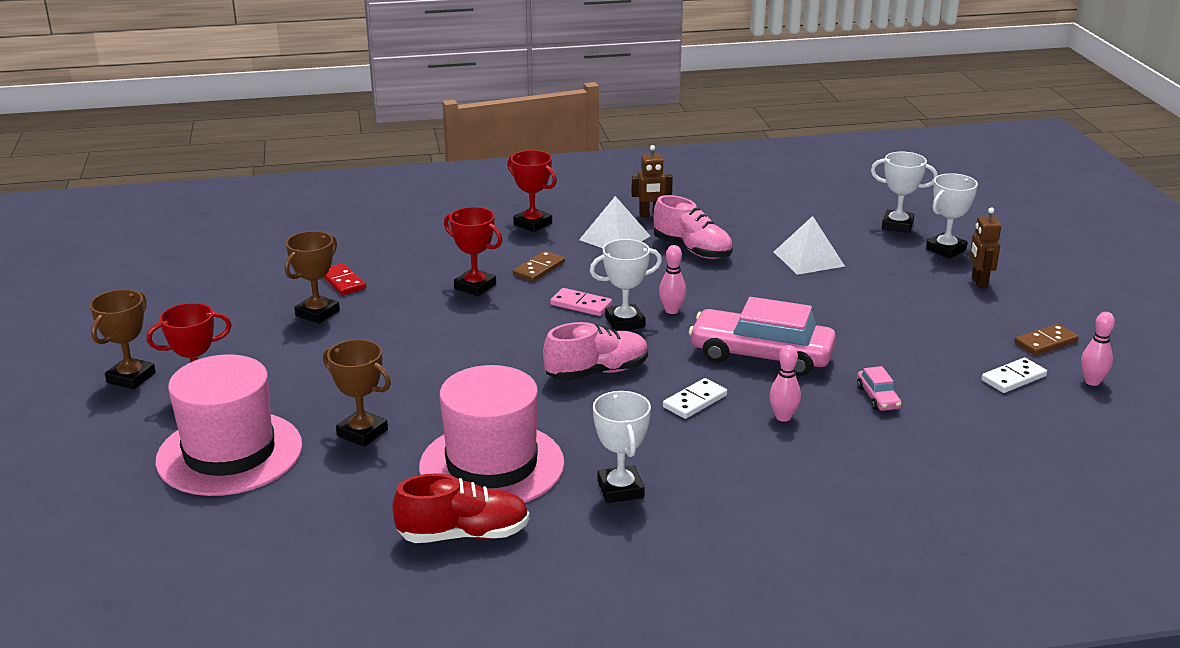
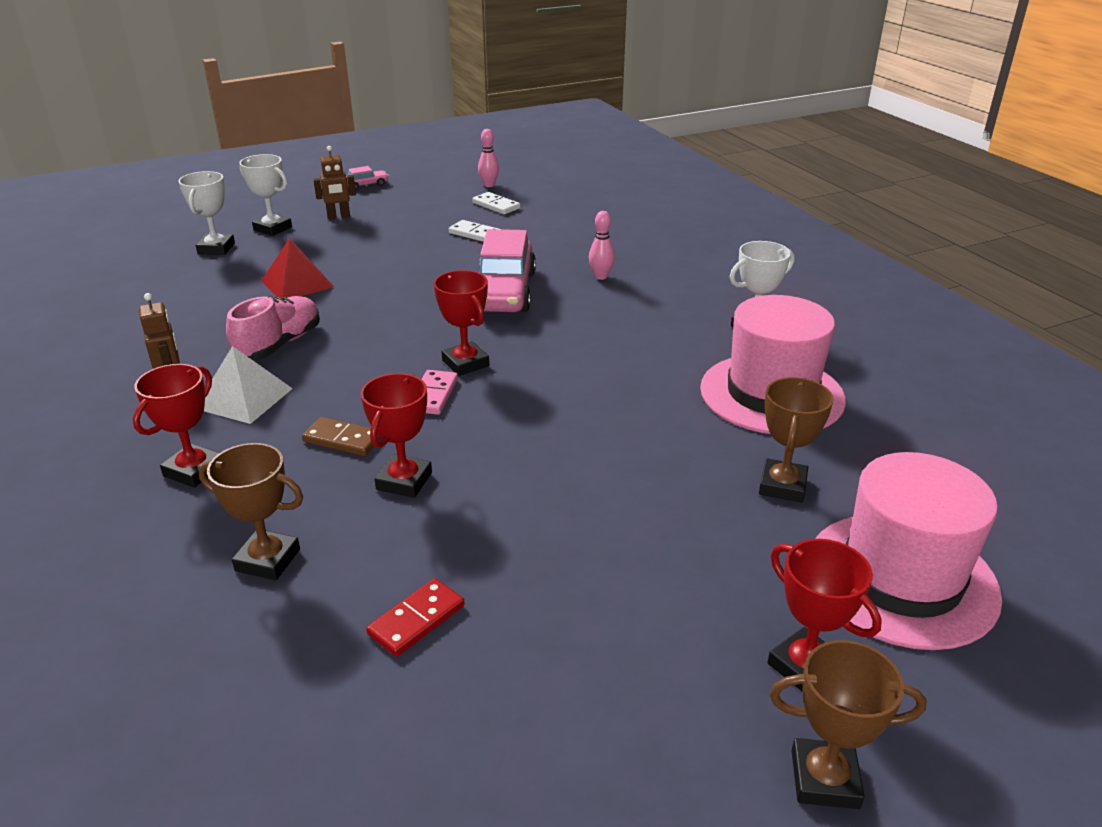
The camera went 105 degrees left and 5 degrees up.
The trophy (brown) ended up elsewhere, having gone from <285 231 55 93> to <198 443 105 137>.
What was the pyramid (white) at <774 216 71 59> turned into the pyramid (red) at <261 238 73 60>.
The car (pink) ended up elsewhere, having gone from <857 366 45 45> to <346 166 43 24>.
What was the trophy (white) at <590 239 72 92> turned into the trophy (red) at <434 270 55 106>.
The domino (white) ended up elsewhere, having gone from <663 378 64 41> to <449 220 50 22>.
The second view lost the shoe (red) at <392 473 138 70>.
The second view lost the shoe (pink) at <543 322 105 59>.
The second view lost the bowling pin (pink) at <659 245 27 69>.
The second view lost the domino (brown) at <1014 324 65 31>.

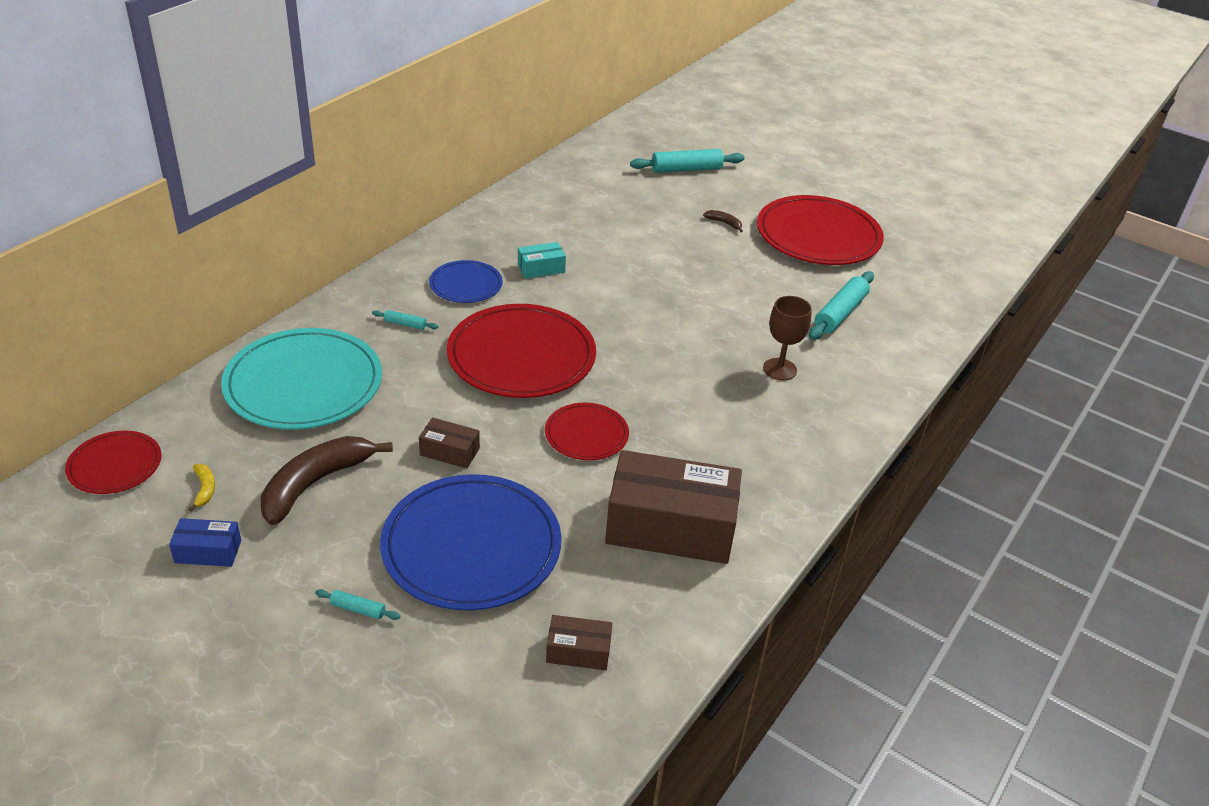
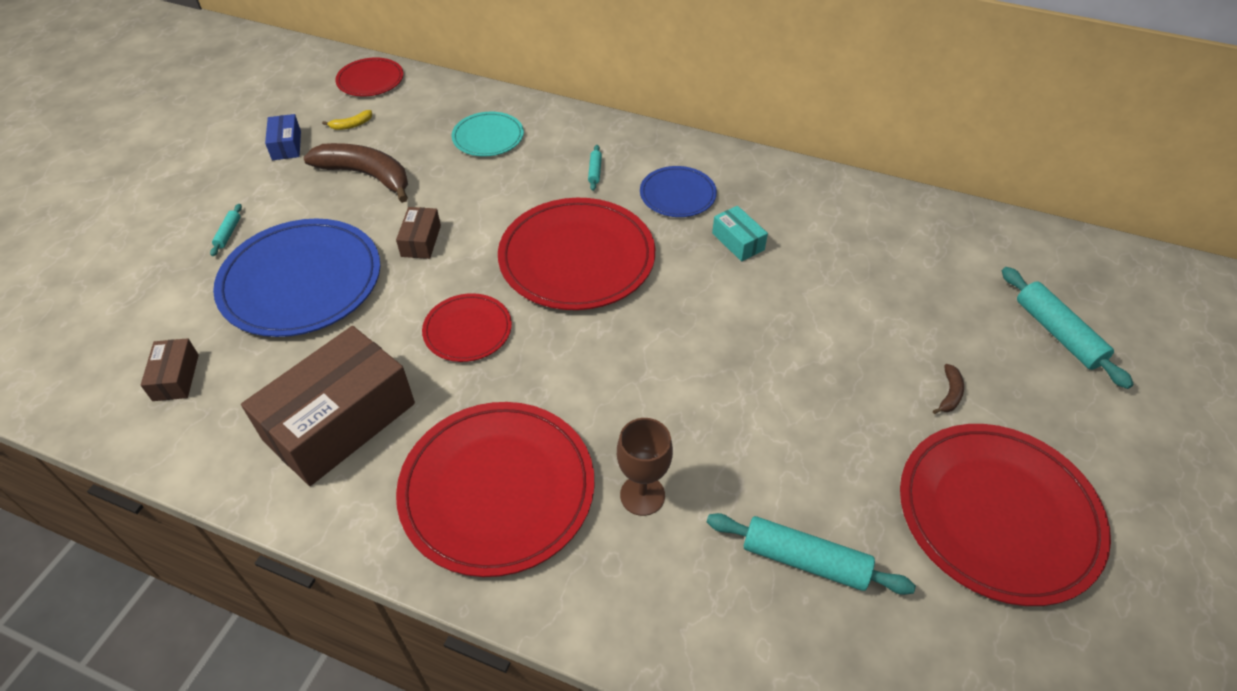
The camera went 80 degrees right and 10 degrees up.
The box (brown) at <605 450 137 114> ended up facing another way, 45 degrees clockwise from before.
The second view gained the plate (red) at <396 402 199 175>.
The size of the plate (turquoise) at <221 328 161 102> changed by a factor of 0.53.

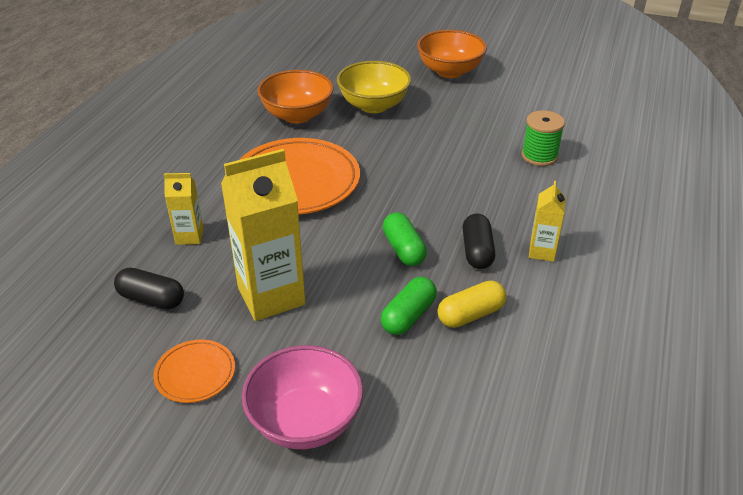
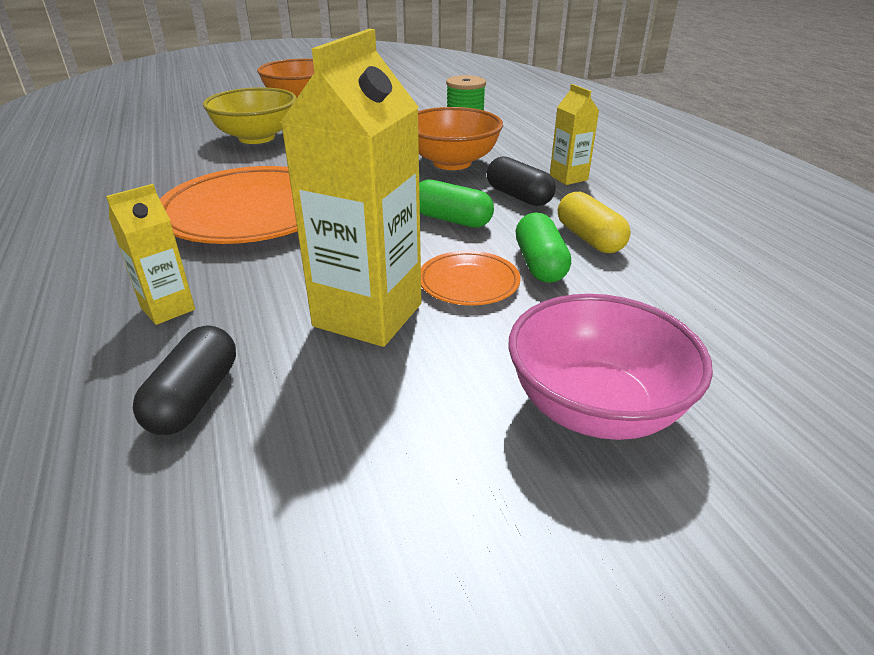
The camera went 40 degrees left and 5 degrees down.
The capsule (black) at <114 268 70 41> ended up facing another way, 60 degrees counterclockwise from before.
The bowl (orange) ended up elsewhere, having gone from <257 70 77 54> to <418 107 85 63>.
The plate (orange) ended up elsewhere, having gone from <153 340 82 63> to <421 251 100 54>.
The capsule (yellow) at <437 280 70 48> ended up facing another way, 45 degrees counterclockwise from before.

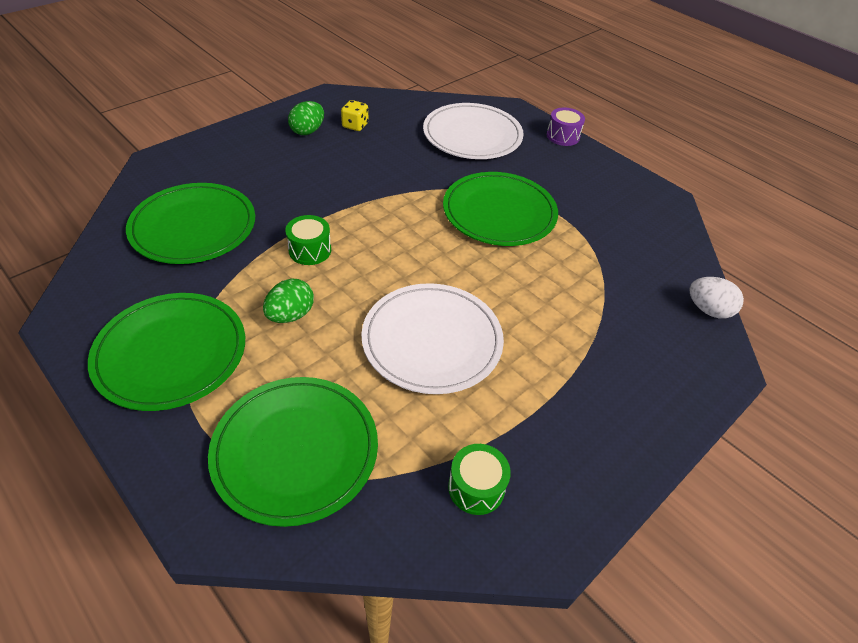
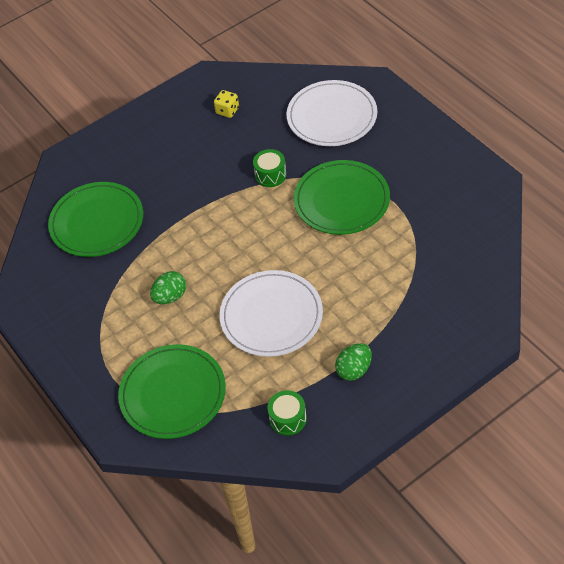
The camera went 15 degrees right and 5 degrees up.
The drum (green) ended up elsewhere, having gone from <285 215 46 50> to <253 149 34 38>.
The egg (green) ended up elsewhere, having gone from <288 101 36 34> to <335 343 37 38>.
The second view lost the plate (green) at <88 293 157 118>.
The second view lost the drum (purple) at <547 107 38 39>.
The second view lost the egg (white) at <690 277 54 42>.

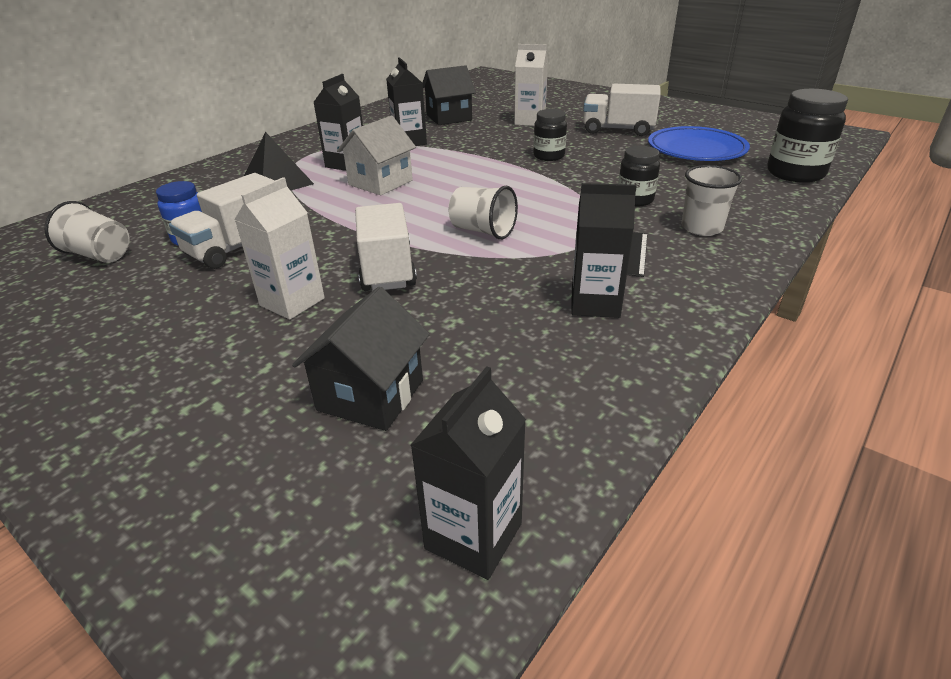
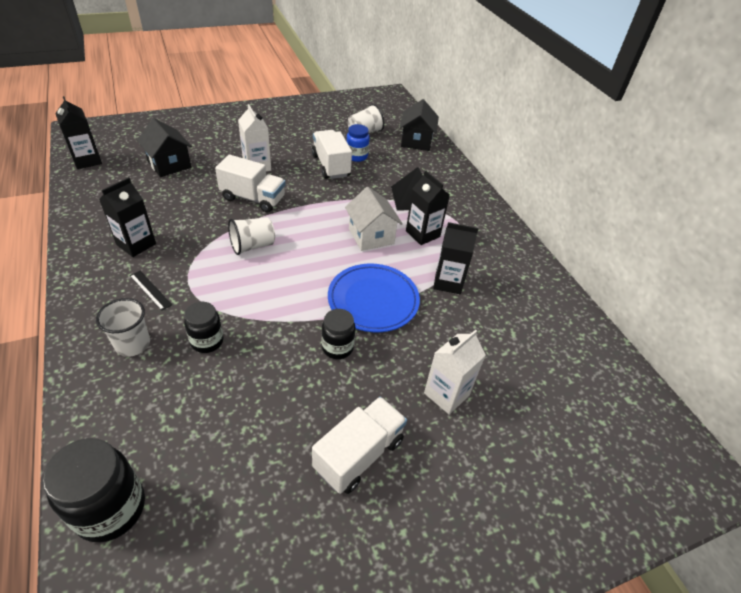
The camera went 115 degrees right and 10 degrees up.
The plate (blue) ended up elsewhere, having gone from <648 126 102 35> to <328 264 92 68>.
The house (black) ended up elsewhere, having gone from <422 65 54 60> to <400 99 39 52>.

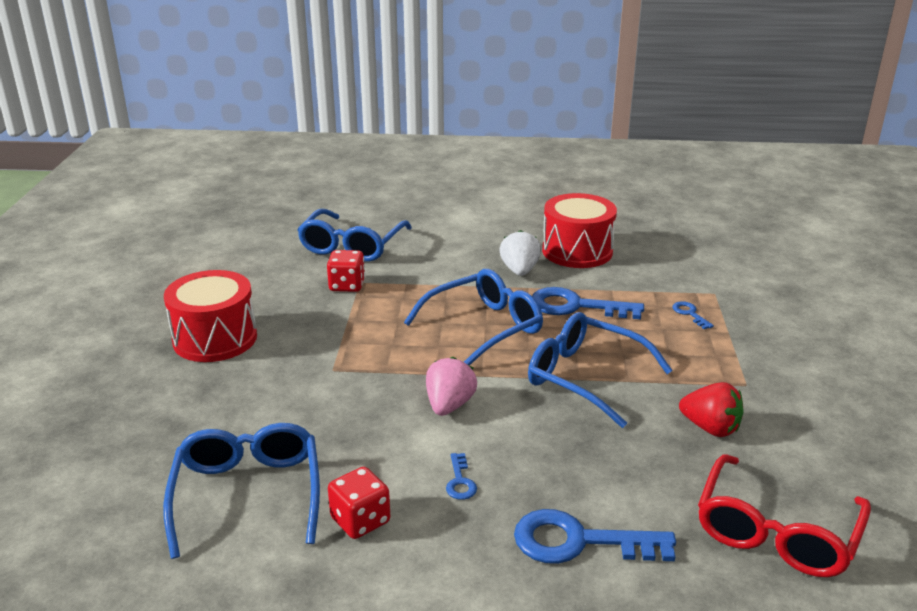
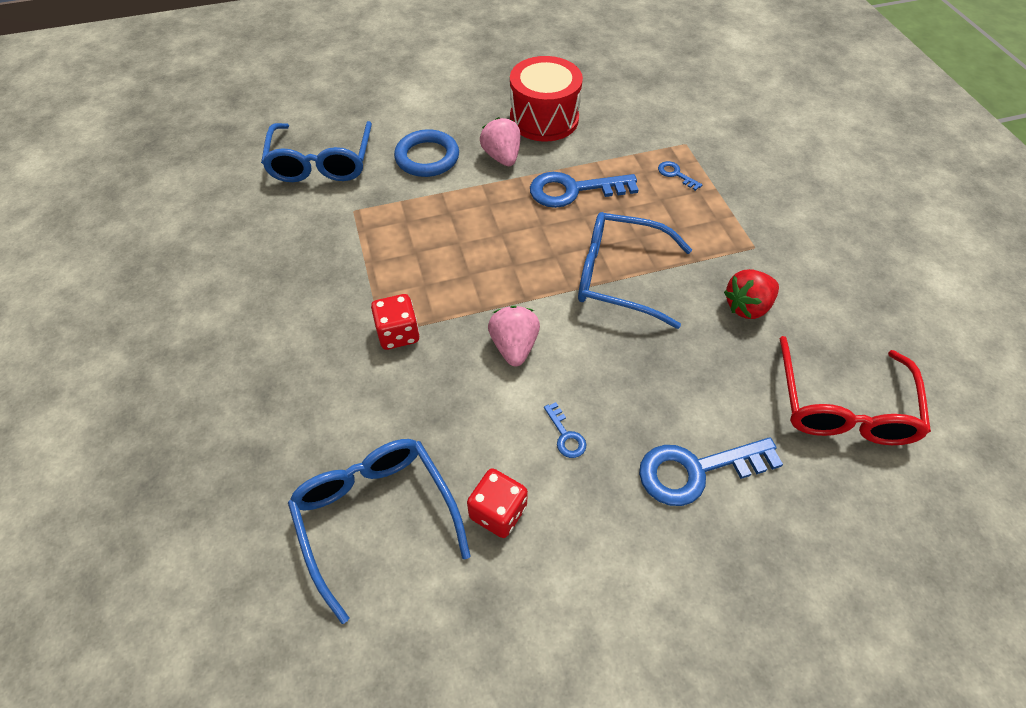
The camera went 20 degrees left and 25 degrees up.
The dice (red) ended up elsewhere, having gone from <327 250 38 42> to <371 294 48 56>.
The second view gained the ring (blue) at <394 129 65 48>.
What was the strawberry (white) at <499 230 42 46> turned into the strawberry (pink) at <480 117 41 49>.
The strawberry (red) at <679 382 65 55> ended up facing another way, 135 degrees clockwise from before.
The second view lost the drum (red) at <164 270 93 92>.
The second view lost the glasses (blue) at <404 269 139 96>.

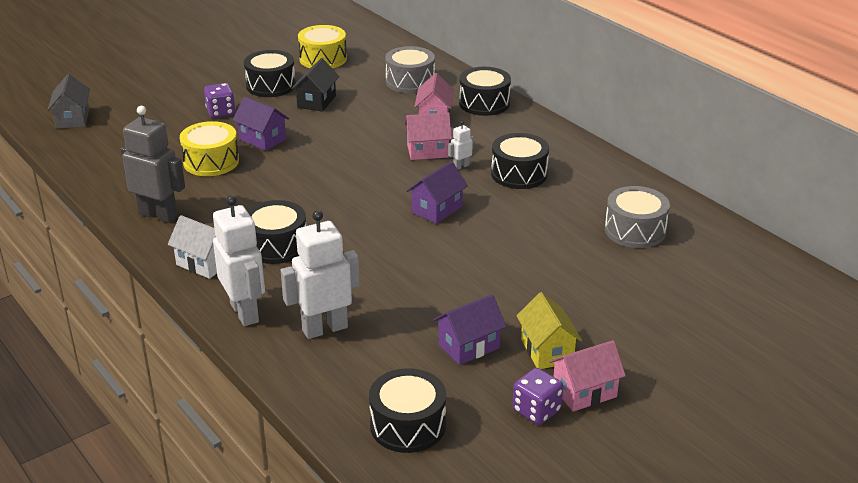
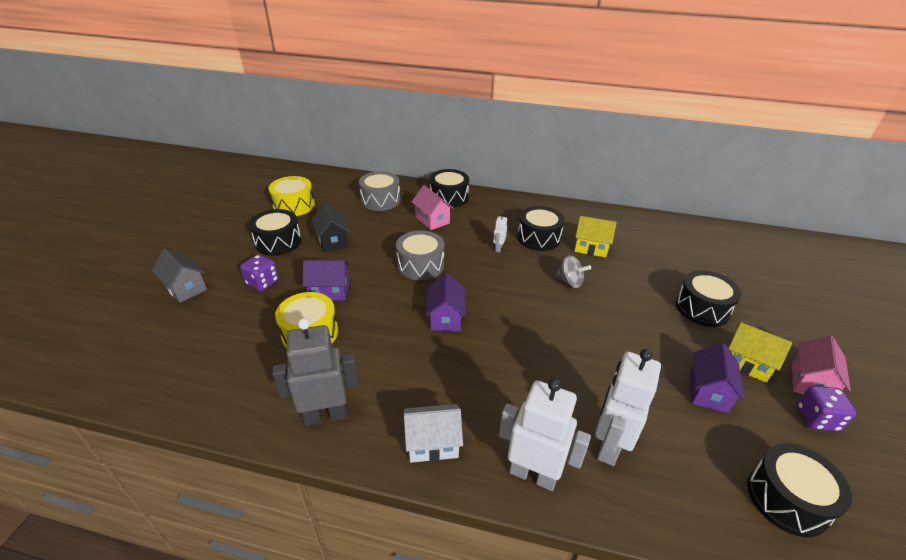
The camera went 40 degrees left and 5 degrees up.
The house (grey) ended up elsewhere, having gone from <47 74 43 55> to <152 249 55 54>.
The drum (grey) ended up elsewhere, having gone from <605 186 65 62> to <396 231 48 49>.
The house (purple) ended up elsewhere, having gone from <407 161 61 63> to <426 273 39 58>.
The second view gained the spinning top (grey) at <556 255 35 33>.
The second view gained the house (yellow) at <574 216 43 42>.
The drum (black) ended up elsewhere, having gone from <247 200 59 64> to <676 270 65 57>.
The second view lost the house (pink) at <404 112 48 48>.

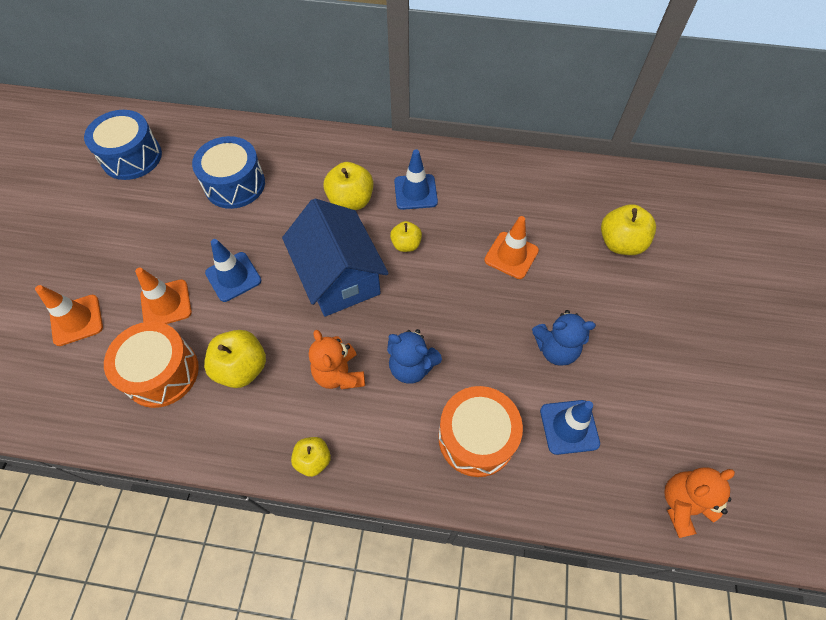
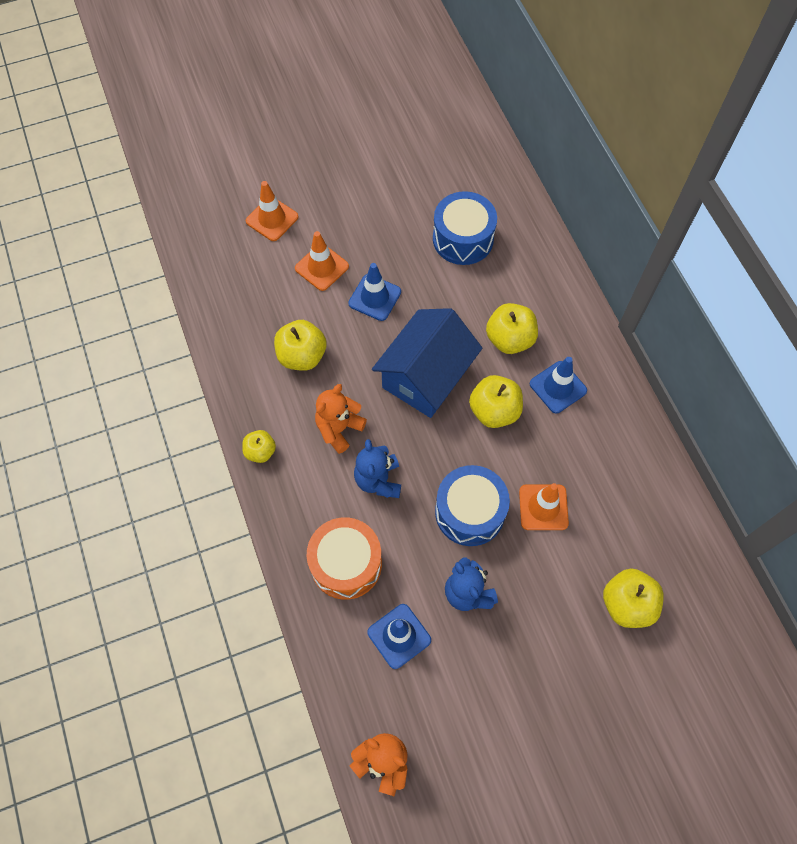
The camera went 60 degrees right and 5 degrees up.
The drum (blue) ended up elsewhere, having gone from <84 110 78 70> to <435 465 75 81>.
The size of the apple (yellow) at <390 221 32 31> changed by a factor of 1.63.
The second view lost the drum (orange) at <104 321 95 87>.

